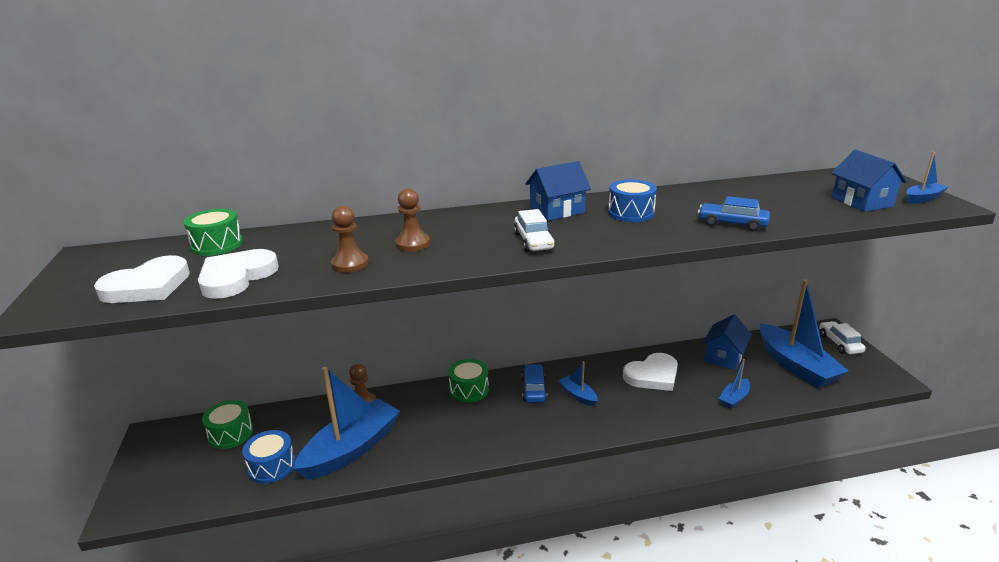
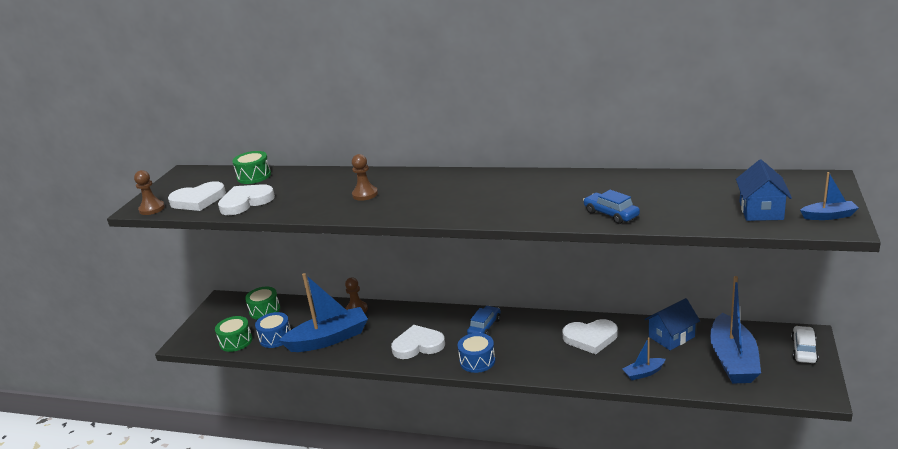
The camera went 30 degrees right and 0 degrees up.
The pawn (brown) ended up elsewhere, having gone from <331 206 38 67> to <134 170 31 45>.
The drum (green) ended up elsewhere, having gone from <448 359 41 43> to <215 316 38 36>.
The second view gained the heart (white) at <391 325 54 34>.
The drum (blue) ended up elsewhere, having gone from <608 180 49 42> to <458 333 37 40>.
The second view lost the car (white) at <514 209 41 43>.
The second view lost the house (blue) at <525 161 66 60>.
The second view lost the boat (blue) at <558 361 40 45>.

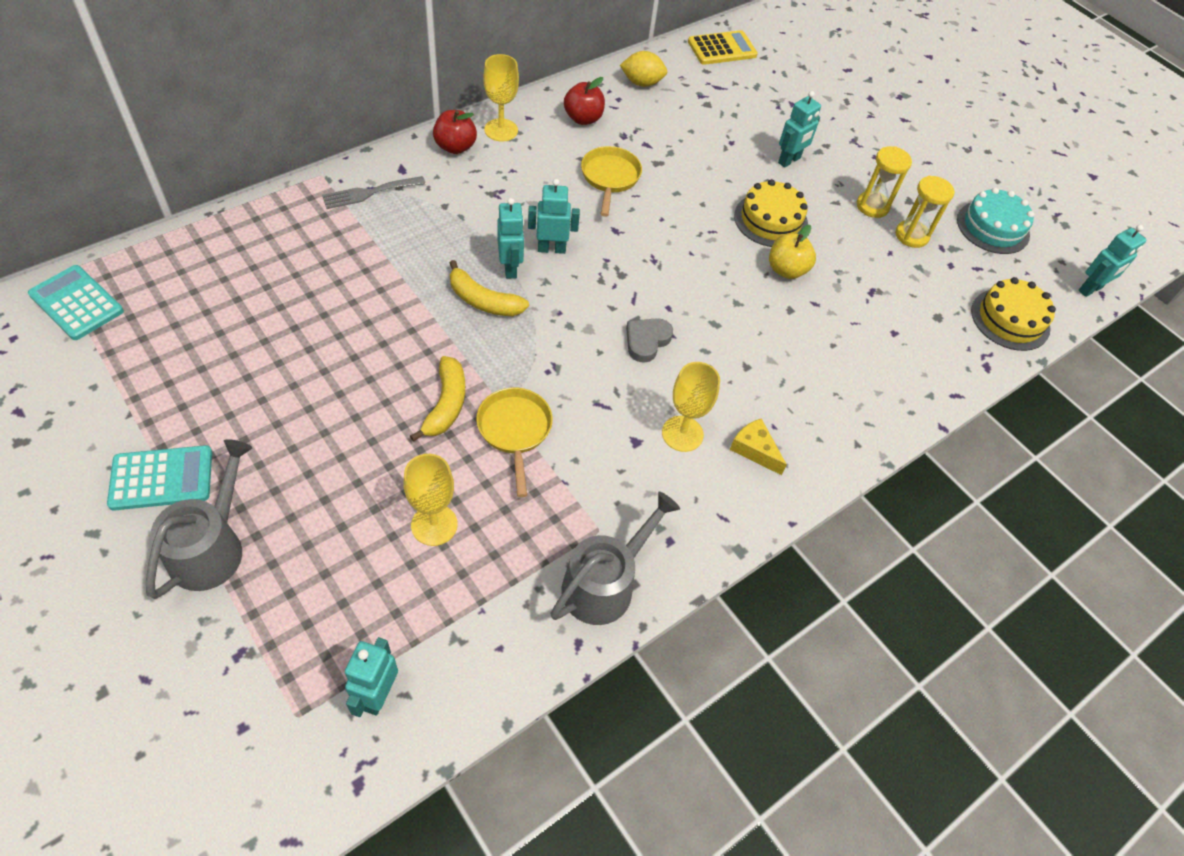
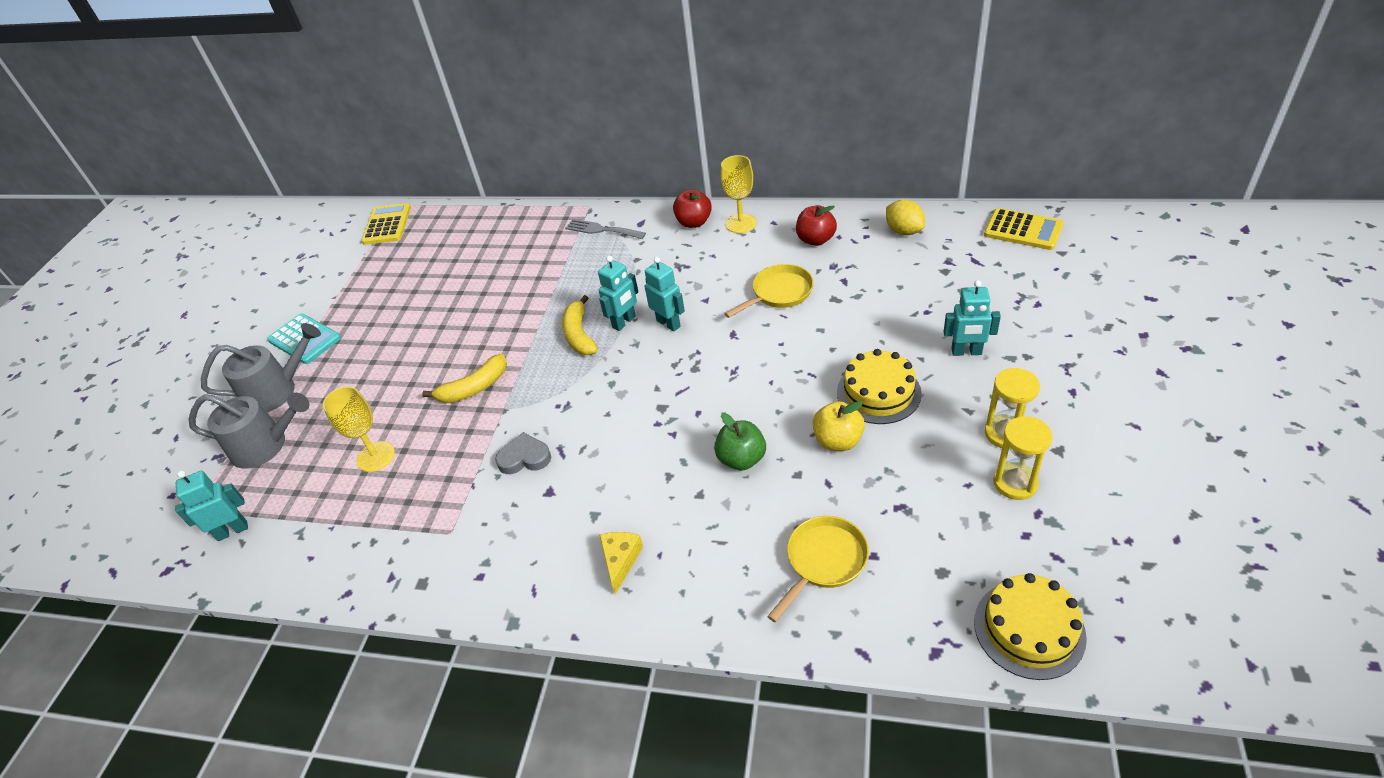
The camera went 60 degrees right and 10 degrees down.
The watering can (grey) ended up elsewhere, having gone from <550 492 130 133> to <189 393 120 76>.
What was the calculator (turquoise) at <28 265 96 75> turned into the calculator (yellow) at <361 203 50 42>.
The heart (grey) ended up elsewhere, having gone from <626 318 47 45> to <495 432 56 42>.
The second view gained the apple (green) at <715 413 51 57>.
The pan (yellow) ended up elsewhere, having gone from <476 387 77 110> to <767 516 102 106>.
The second view lost the goblet (yellow) at <662 362 58 90>.
The second view lost the cake (turquoise) at <957 188 77 66>.
The second view lost the robot (turquoise) at <1078 225 68 72>.

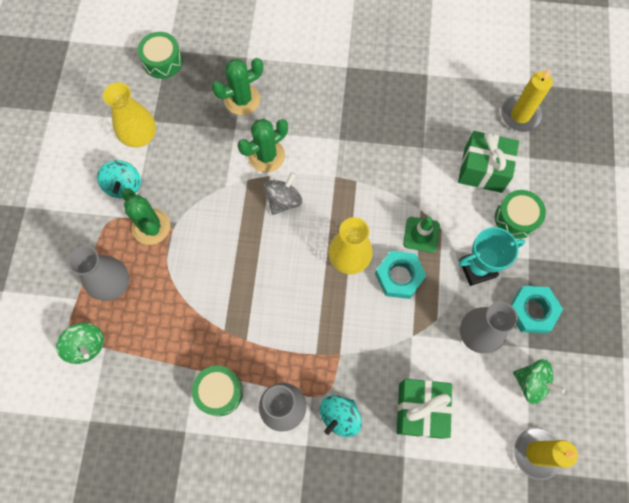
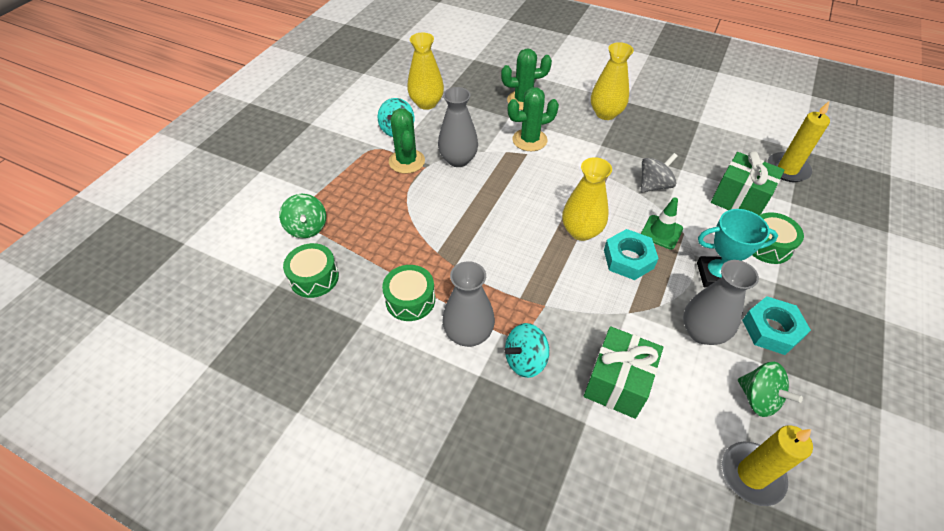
The camera went 20 degrees right and 20 degrees down.
The drum (green) ended up elsewhere, having gone from <138 32 45 47> to <283 243 56 55>.
The vase (grey) ended up elsewhere, having gone from <68 246 61 55> to <438 87 40 80>.
The second view gained the vase (yellow) at <591 42 43 78>.
The spinning top (grey) ended up elsewhere, having gone from <264 172 39 43> to <641 153 37 39>.

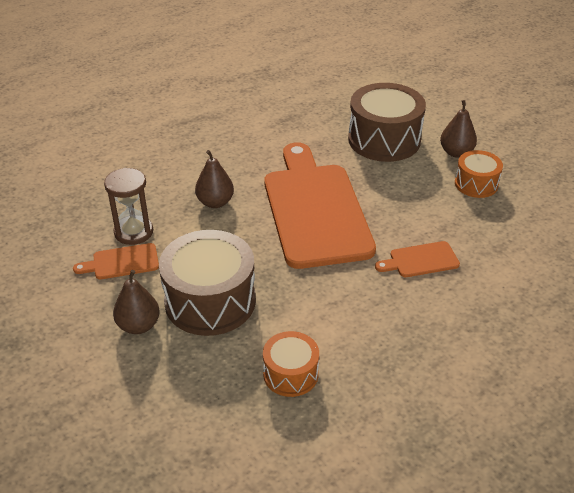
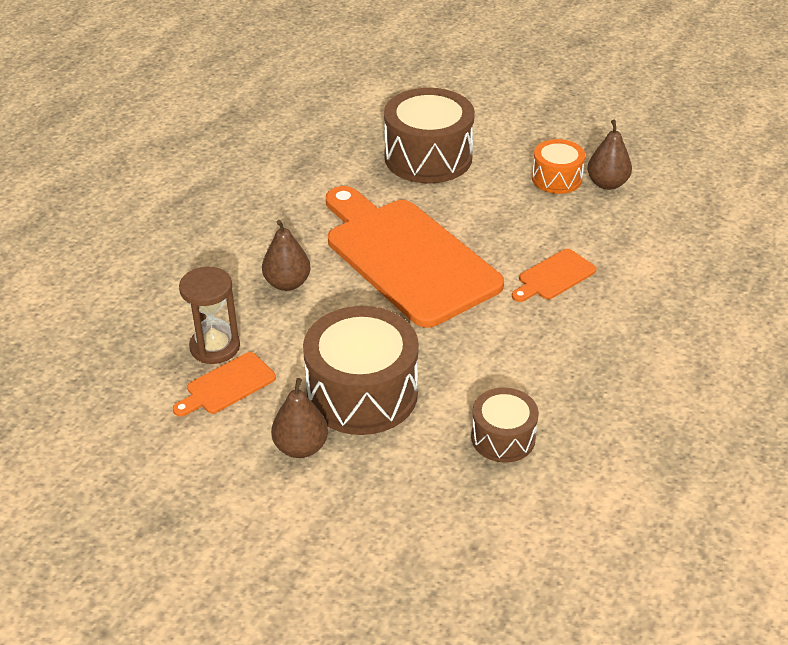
The camera went 25 degrees left and 0 degrees up.
What was the drum (orange) at <263 331 56 66> turned into the drum (brown) at <471 388 68 74>.
The pear (brown) ended up elsewhere, having gone from <440 100 37 58> to <587 120 45 70>.

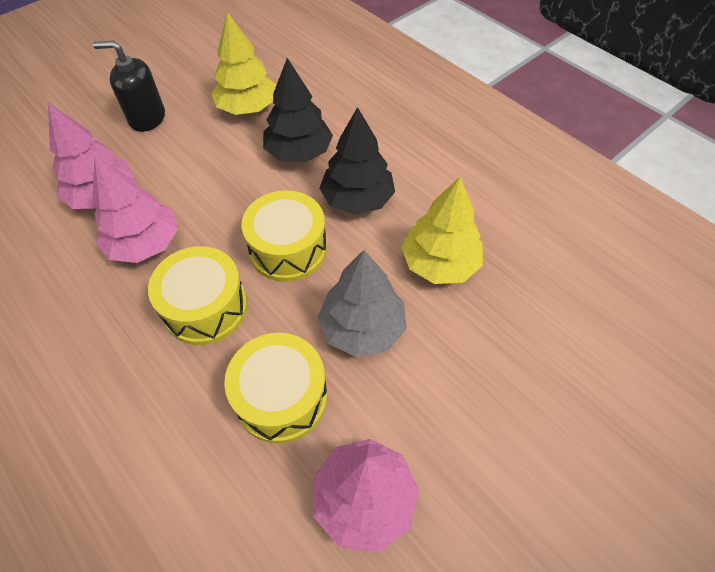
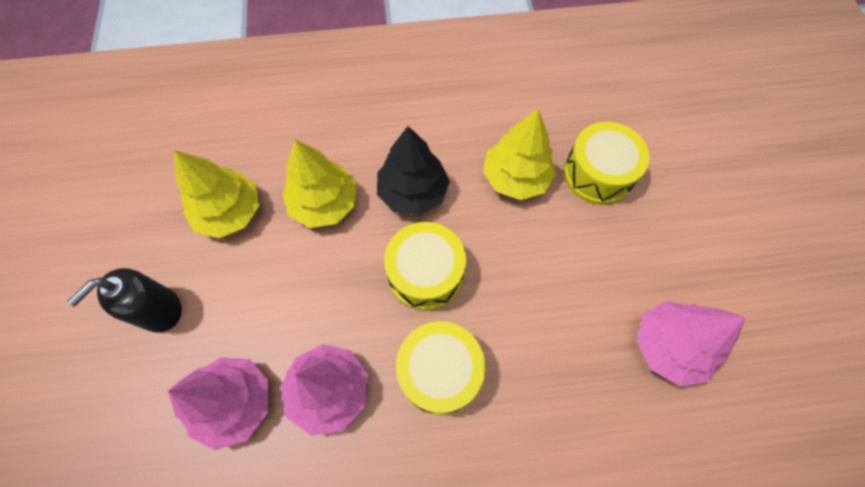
The camera went 55 degrees left and 10 degrees up.
What was the tree (black) at <263 58 70 104> turned into the tree (yellow) at <282 140 75 88>.
The drum (yellow) ended up elsewhere, having gone from <224 333 103 110> to <564 122 86 83>.
The second view lost the tree (grey) at <317 250 90 107>.

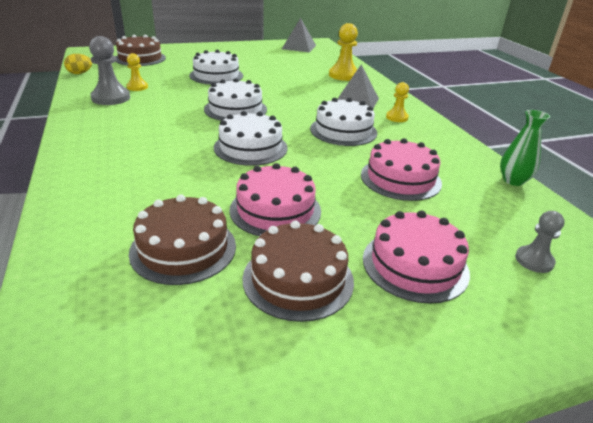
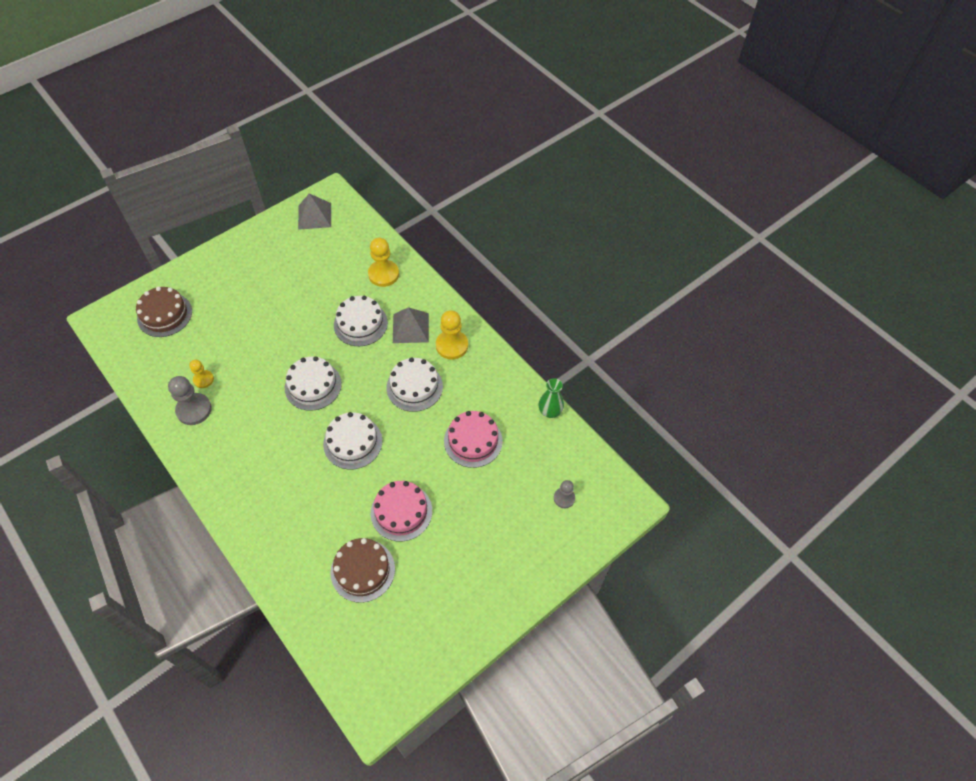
The camera went 20 degrees left and 25 degrees up.
The cake (white) ended up elsewhere, having gone from <190 50 53 35> to <334 296 54 50>.
The size of the pawn (yellow) at <386 82 23 40> changed by a factor of 1.69.
The second view lost the egg (yellow) at <64 54 28 20>.
The second view lost the cake (brown) at <242 221 112 101>.
The second view lost the cake (pink) at <363 211 107 93>.

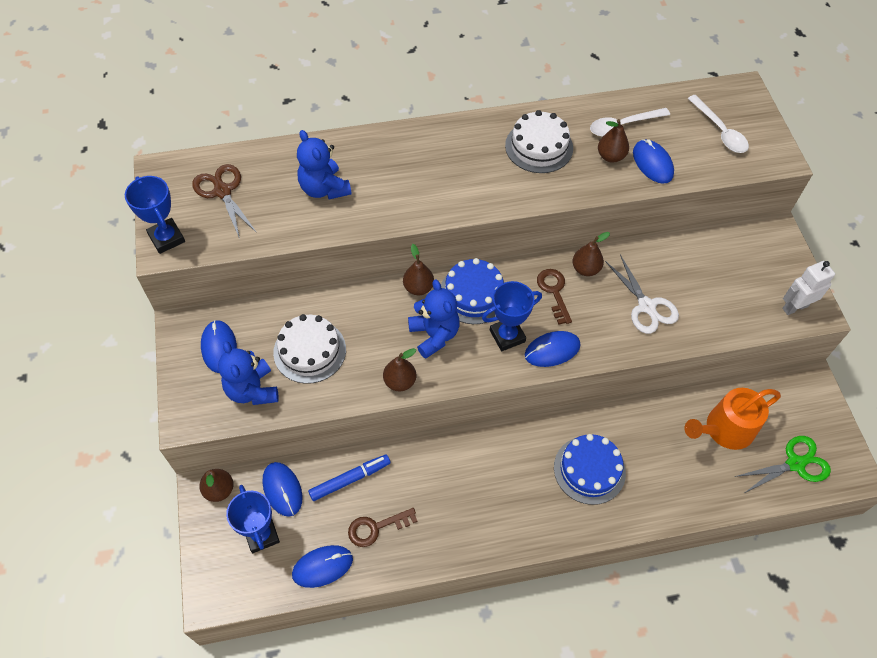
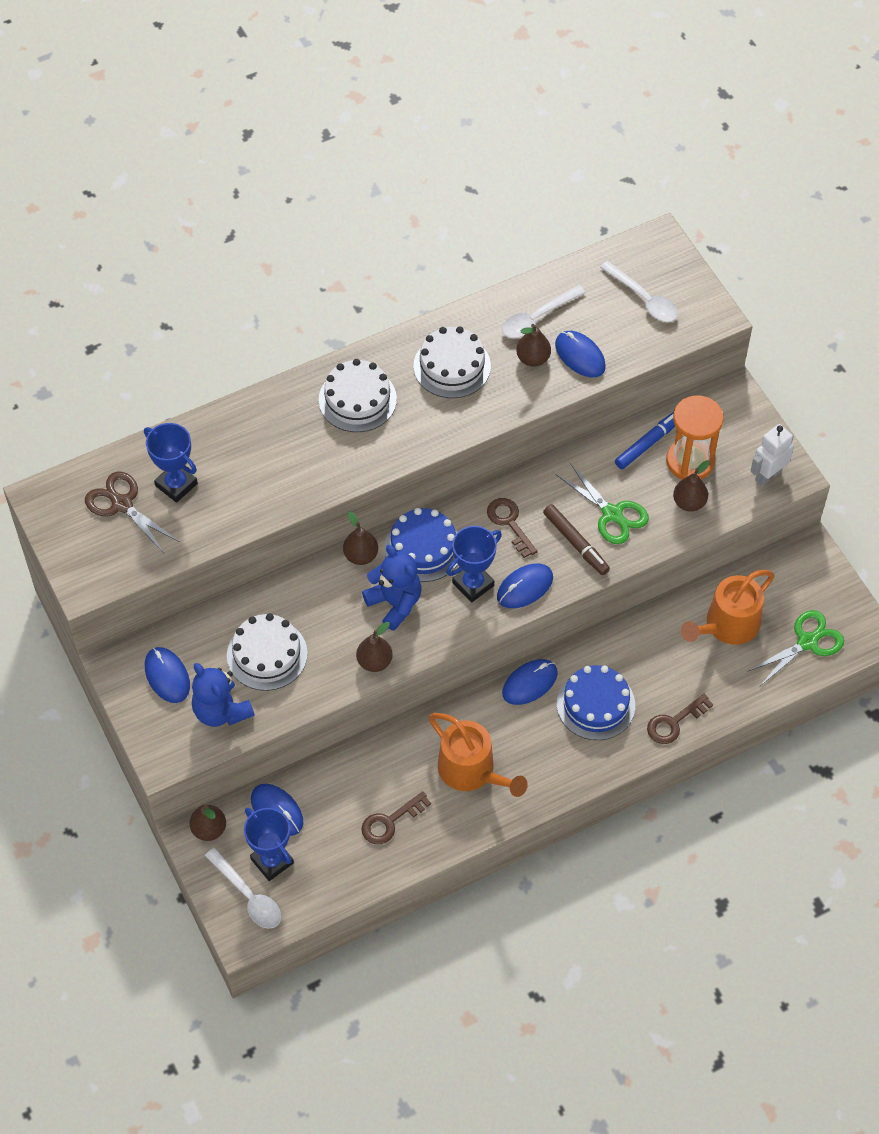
The camera went 15 degrees left and 0 degrees up.
The trophy (blue) ended up elsewhere, having gone from <125 176 60 78> to <144 423 54 80>.
The second view gained the spoon (white) at <205 848 76 80>.
The second view gained the cake (white) at <319 359 78 73>.
The second view gained the watering can (orange) at <429 713 99 84>.
The mouse (blue) ended up elsewhere, having gone from <292 545 61 43> to <502 659 56 46>.
The second view gained the marker (brown) at <543 504 67 71>.
What was the scissors (white) at <605 255 74 79> turned into the scissors (green) at <556 463 93 81>.
The marker (blue) ended up elsewhere, having gone from <308 454 83 47> to <615 412 60 57>.
The second view gained the key (brown) at <647 694 66 50>.
The second view gained the hourglass (orange) at <666 395 58 85>.
The pear (brown) ended up elsewhere, having gone from <572 232 38 44> to <673 460 37 52>.
The second view lost the teddy bear (blue) at <297 130 55 70>.

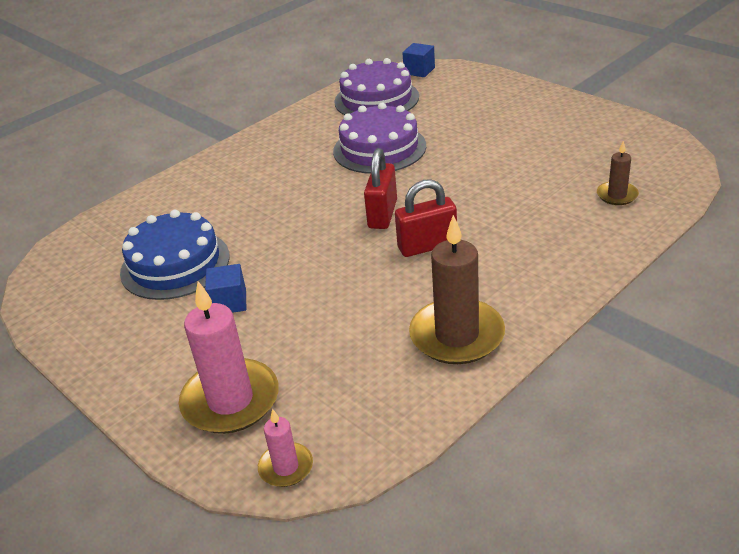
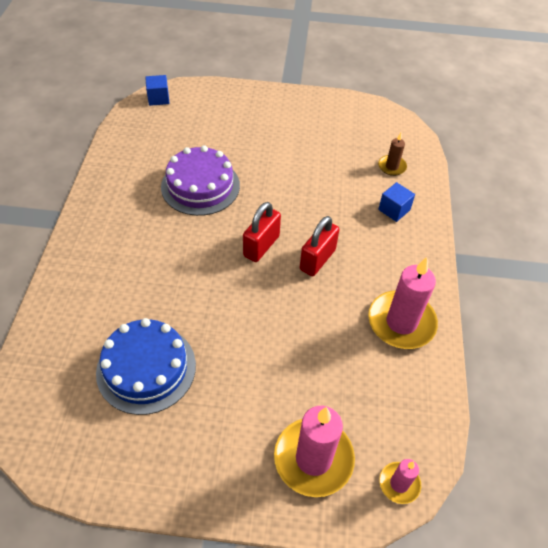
The camera went 45 degrees left and 15 degrees up.
The padlock (red) at <364 148 33 81> ended up facing another way, 60 degrees clockwise from before.
What was the candle (brown) at <409 215 96 149> turned into the candle (pink) at <368 257 70 92>.
The cube (blue) ended up elsewhere, having gone from <205 264 41 49> to <378 182 37 40>.
The second view lost the cake (purple) at <334 58 85 57>.

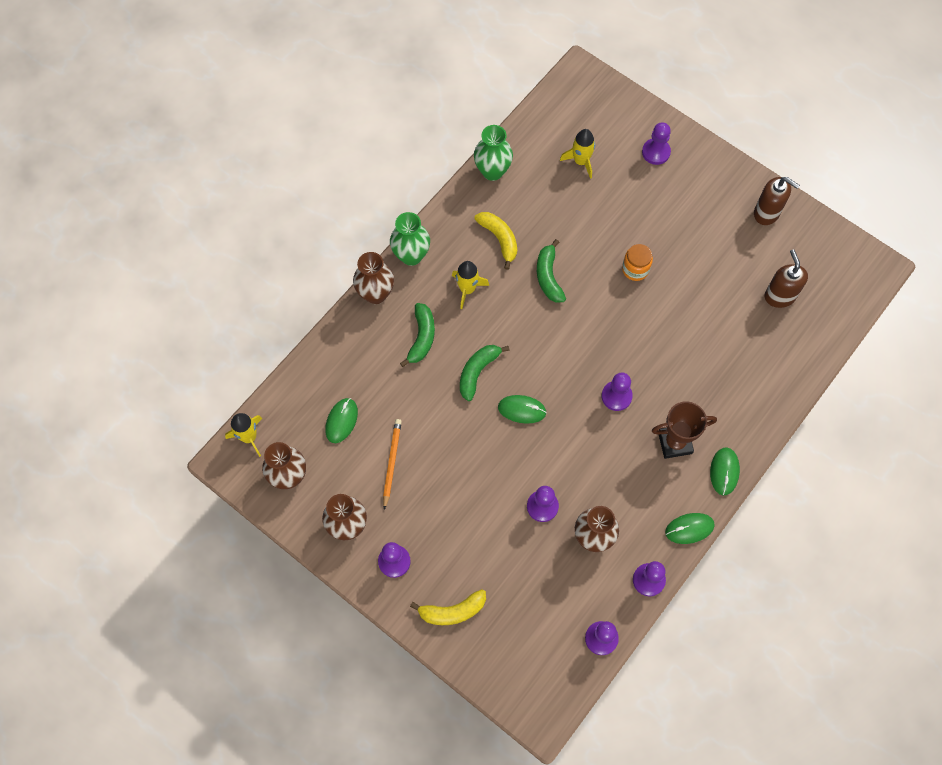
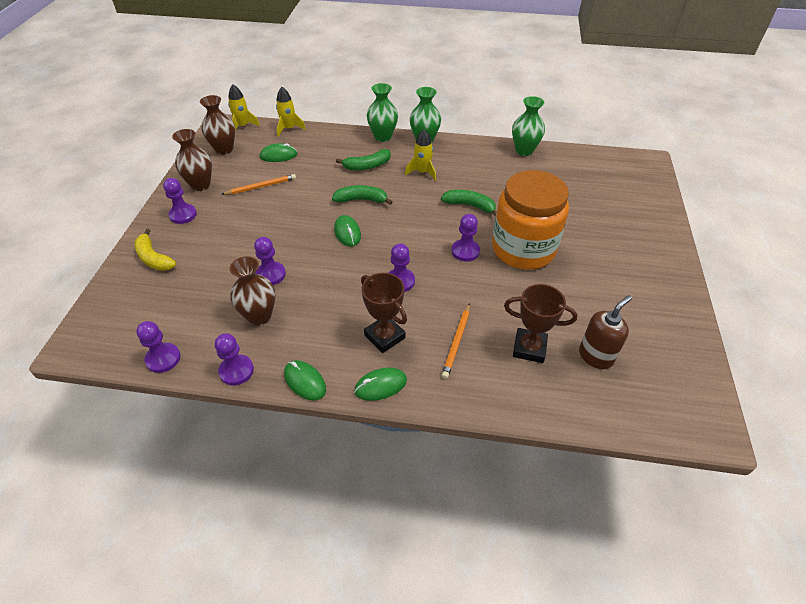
The camera went 60 degrees right and 20 degrees down.
The rocket (yellow) ended up elsewhere, having gone from <560 129 35 50> to <276 87 30 50>.
What was the vase (brown) at <353 252 41 52> turned into the vase (green) at <367 83 31 59>.
The banana (green) at <537 239 29 64> ended up facing another way, 60 degrees clockwise from before.
The second view gained the pencil (orange) at <441 303 29 76>.
The pawn (purple) ended up elsewhere, having gone from <642 122 29 43> to <452 214 28 48>.
The size of the jar (orange) at <622 244 31 37> changed by a factor of 2.46.
The second view gained the trophy (brown) at <504 284 73 79>.
The second view lost the banana (yellow) at <474 212 43 58>.
The second view lost the soap dispenser (brown) at <754 177 46 48>.

